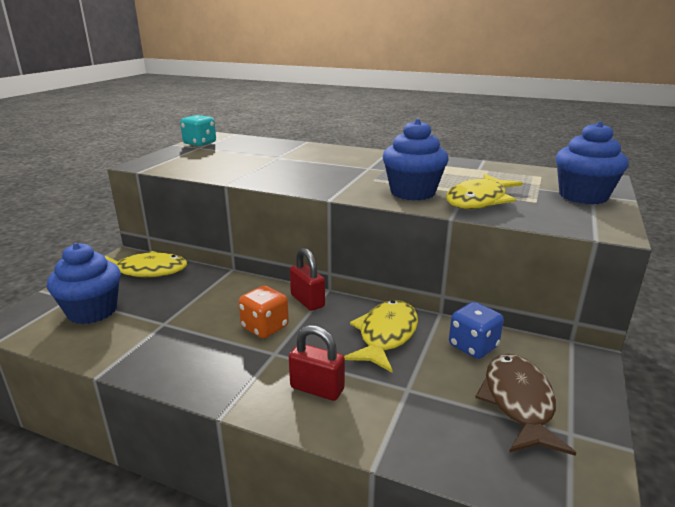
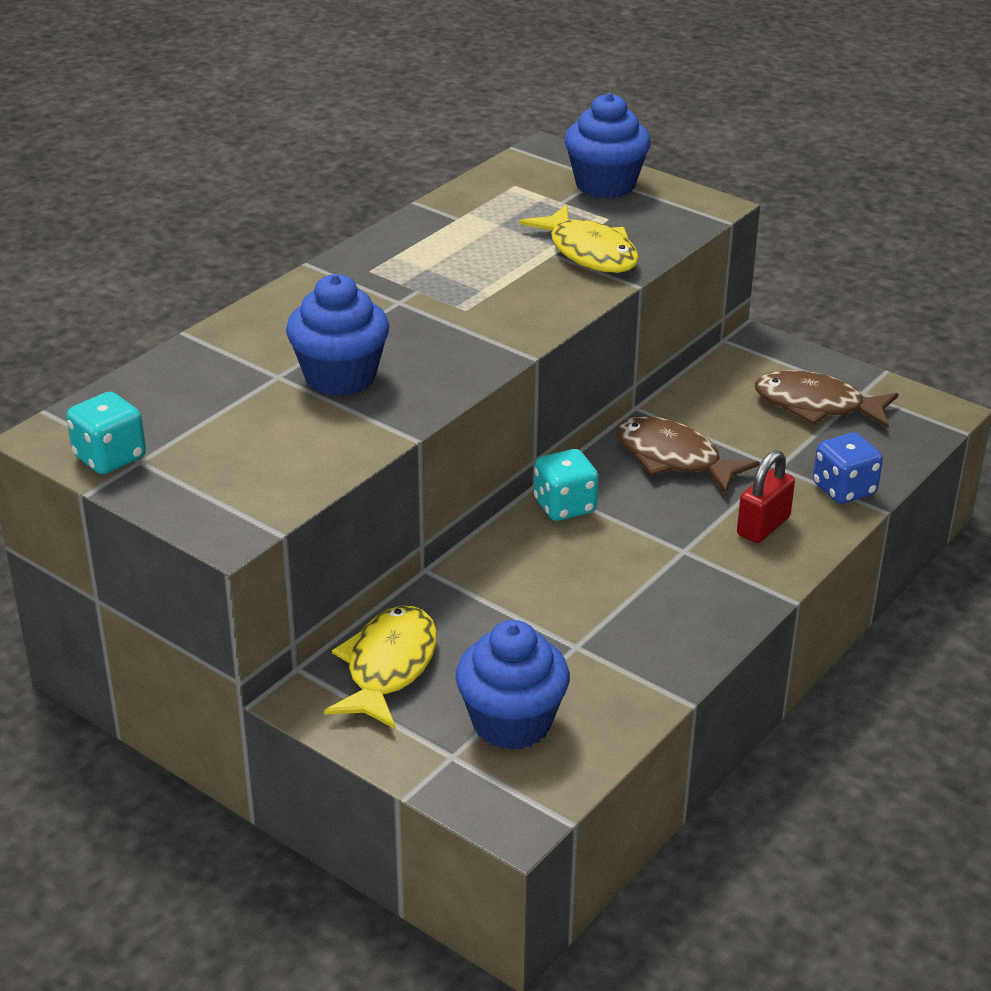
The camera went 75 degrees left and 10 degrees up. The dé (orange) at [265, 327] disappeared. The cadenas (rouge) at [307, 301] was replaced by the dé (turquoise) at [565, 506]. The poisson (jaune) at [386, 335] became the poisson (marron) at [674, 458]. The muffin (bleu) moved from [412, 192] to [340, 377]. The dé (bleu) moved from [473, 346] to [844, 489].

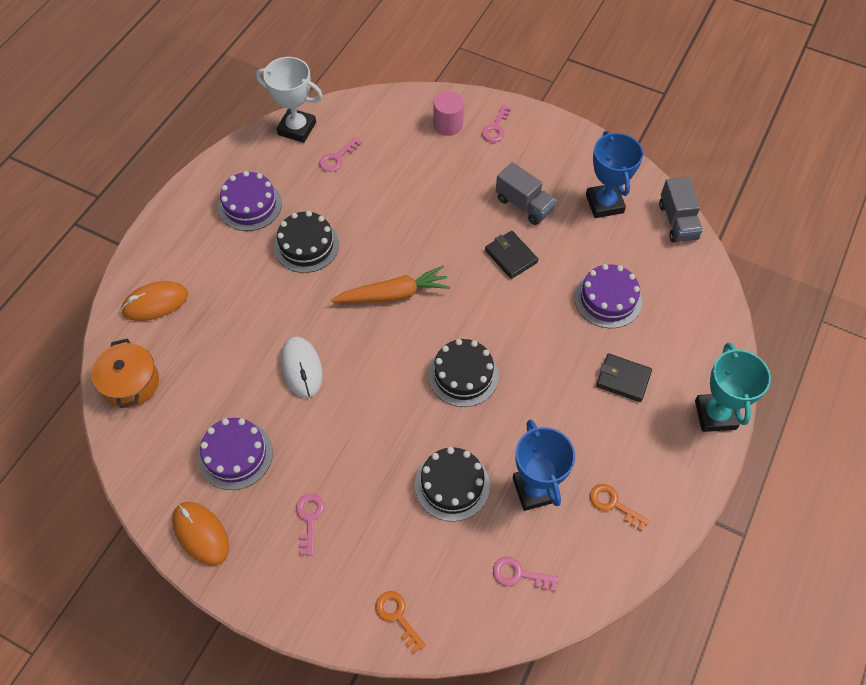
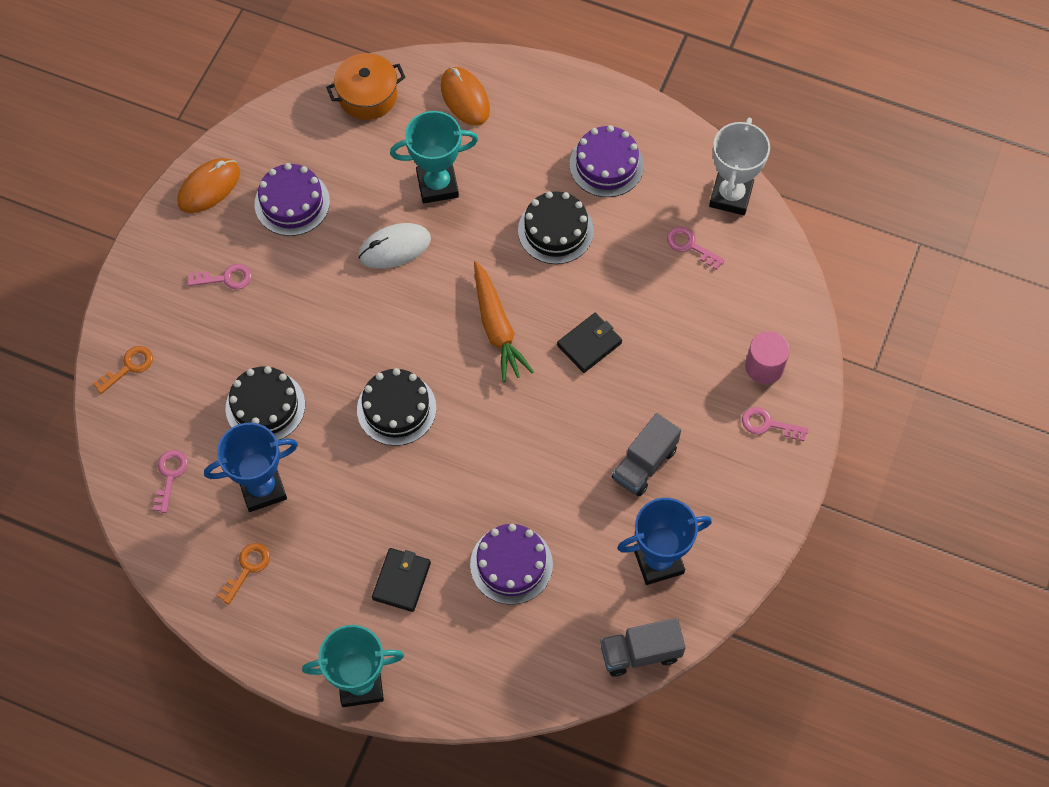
The camera went 85 degrees right and 5 degrees up. The portefeuille (noir) moved from [511, 256] to [589, 344]. The trophée (turquoise) at [437, 185] appeared.

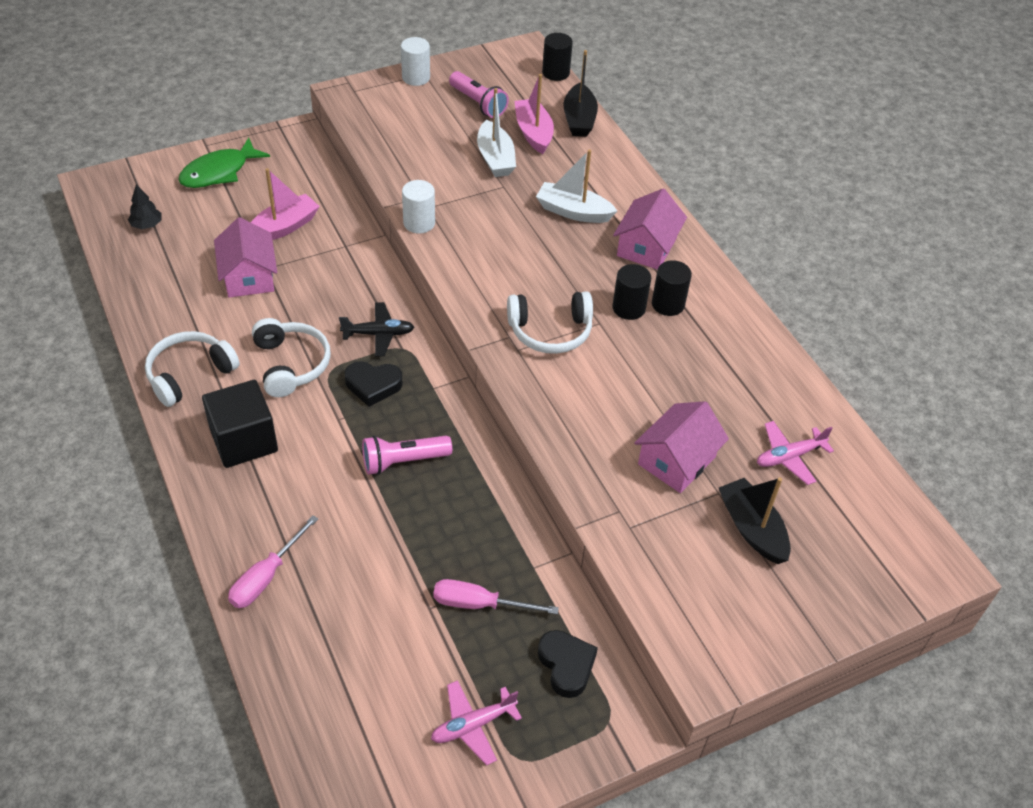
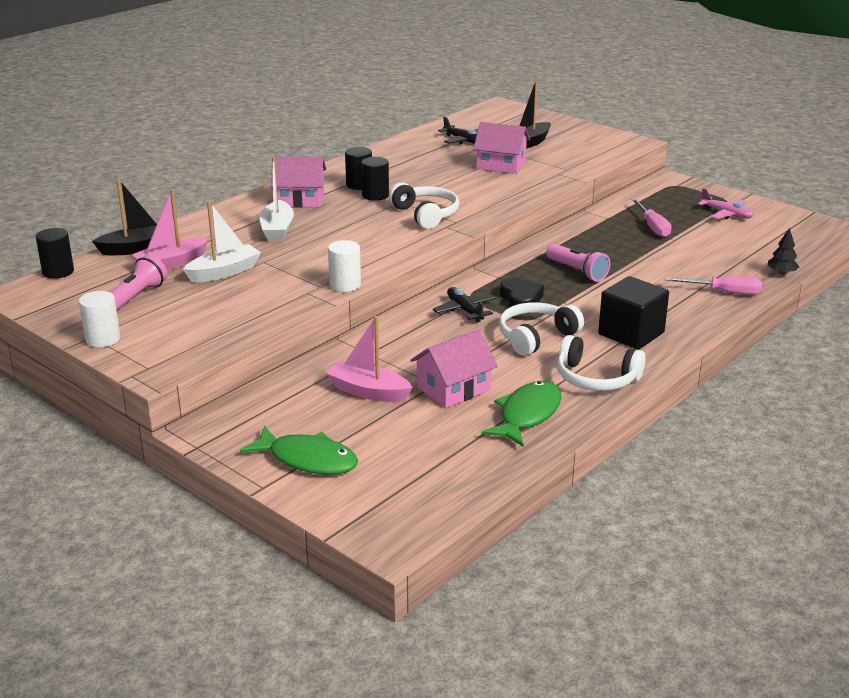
The camera went 110 degrees left and 20 degrees down. The arbre (noir) moved from [147, 225] to [781, 273]. The cœur (noir) at [566, 665] disappeared. The avion (rose) at [789, 457] became the avion (noir) at [463, 140]. The poisson (vert) at [527, 415] appeared.

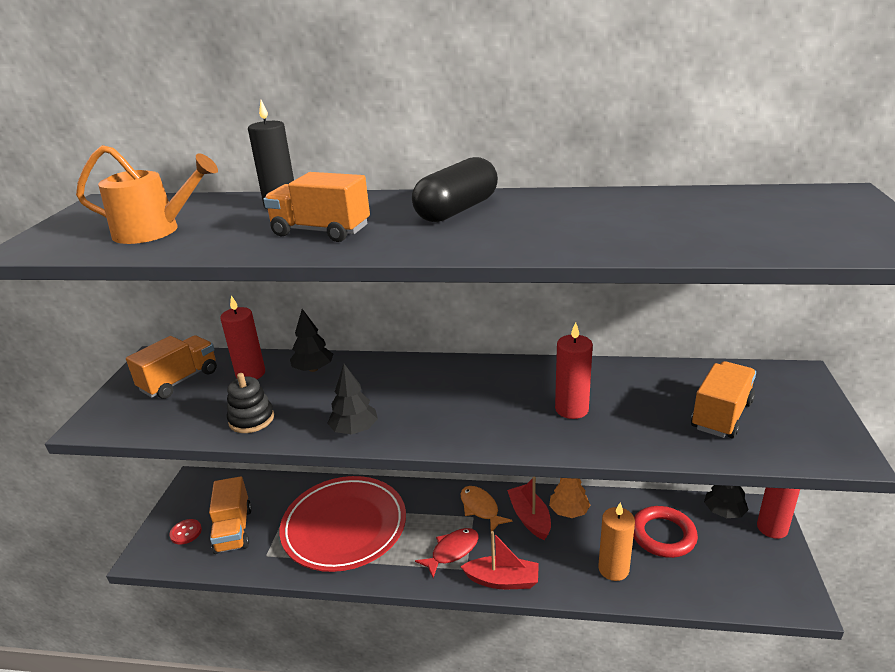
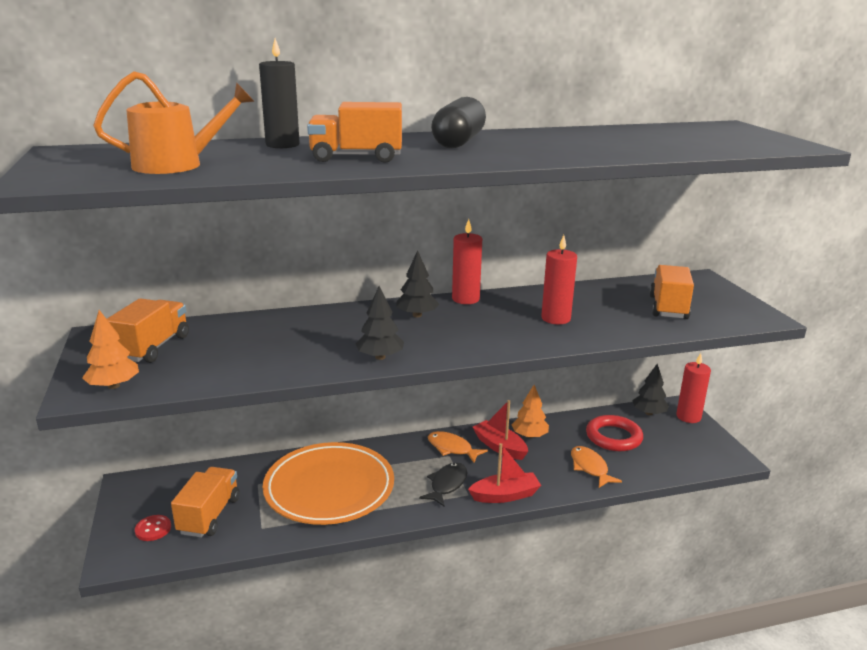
The camera went 25 degrees left and 5 degrees down. The camion (orange) at [233, 530] turned 135 degrees counterclockwise. The bougie (rouge) moved from [250, 374] to [465, 299]. The jouet à empiler (noir) at [251, 419] disappeared. The assiette (rouge) at [344, 527] became the assiette (orange) at [329, 488]. The arbre (noir) moved from [313, 369] to [417, 315]. The poisson (rouge) at [452, 551] became the poisson (noir) at [447, 484]. The bougie (orange) at [613, 569] was replaced by the poisson (orange) at [590, 467]. The arbre (orange) at [114, 386] appeared.

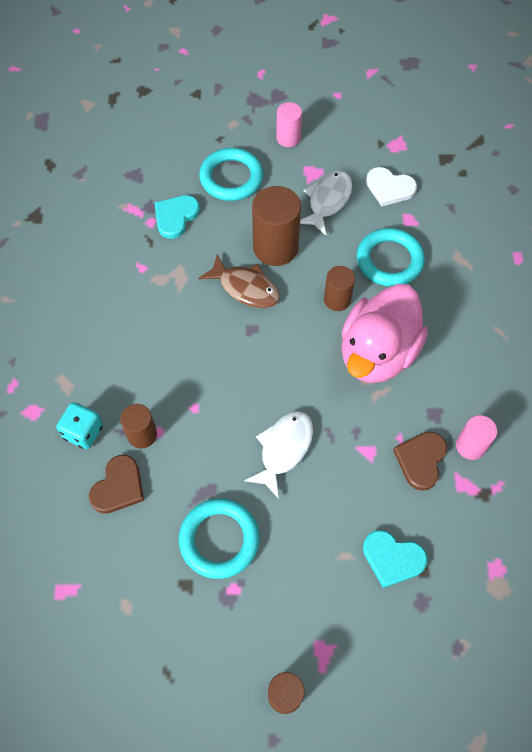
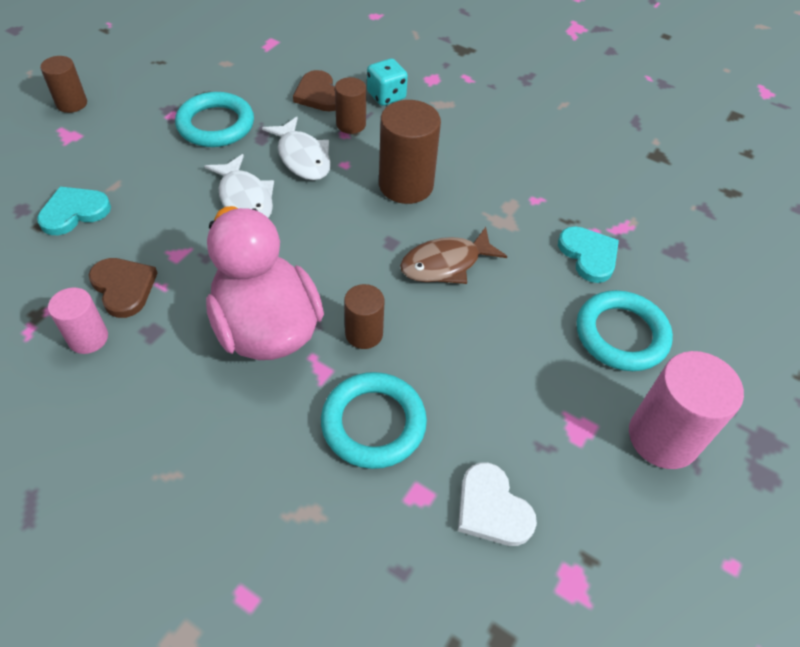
The camera went 120 degrees right and 10 degrees down. The cylindre (marron) moved from [275, 247] to [406, 185]. The cylindre (rose) at [288, 138] changed to 1.72 times the size. The poisson (blanc) moved from [327, 201] to [302, 157]. The cœur (blanc) at [389, 188] turned 90 degrees counterclockwise.

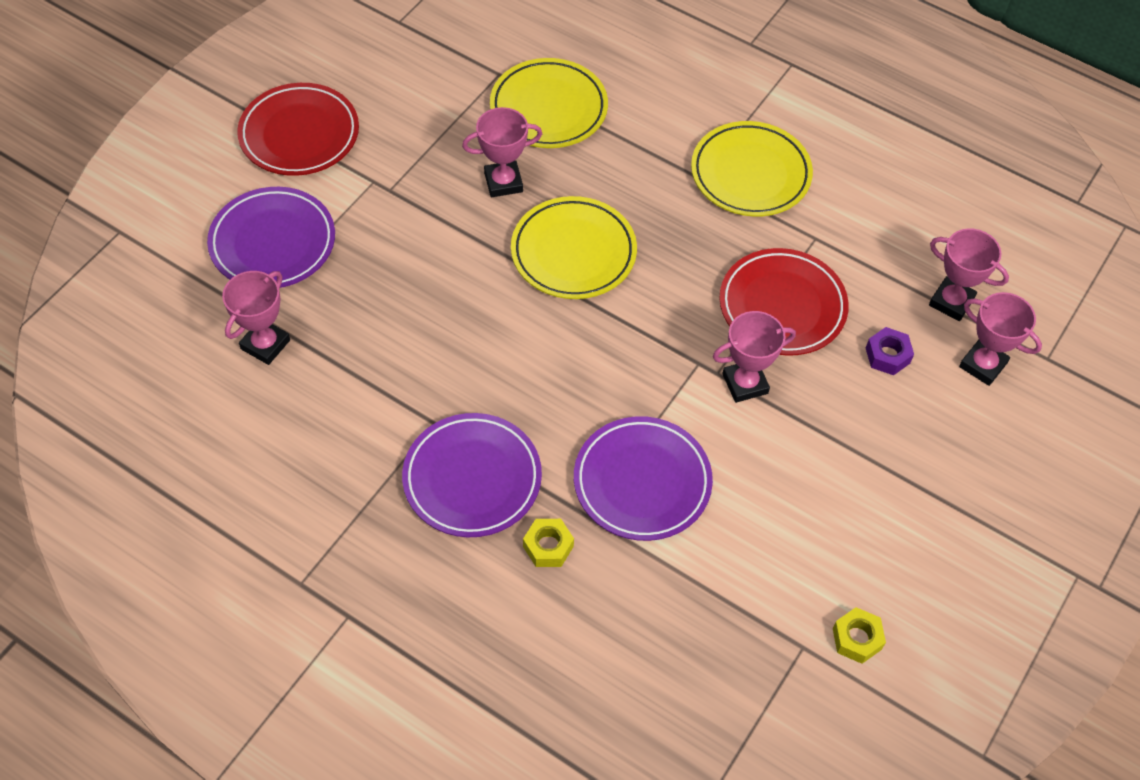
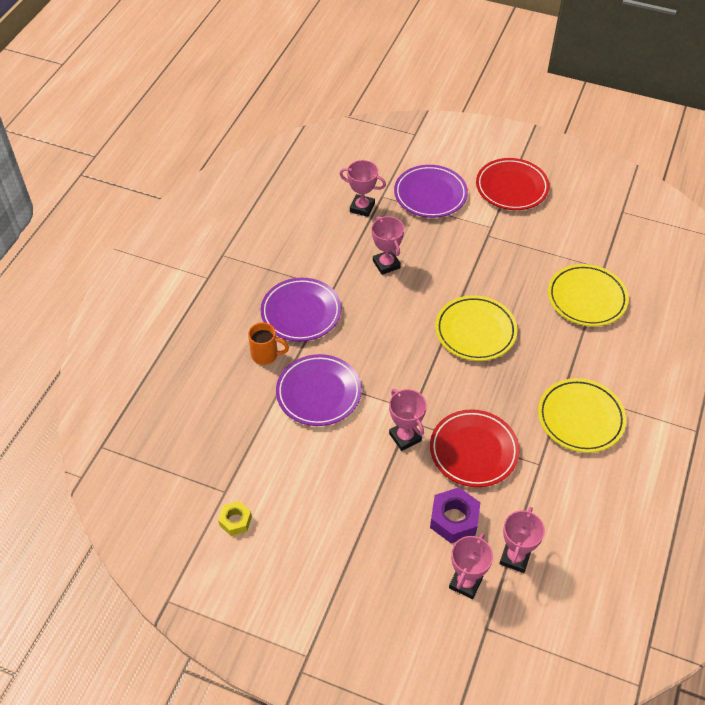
The camera went 80 degrees right and 5 degrees down. The trophée (rose) moved from [503, 182] to [386, 264]. The écrou (jaune) at [548, 546] was replaced by the tasse (orange) at [266, 355]. The écrou (violet) at [887, 355] changed to 1.59 times the size.

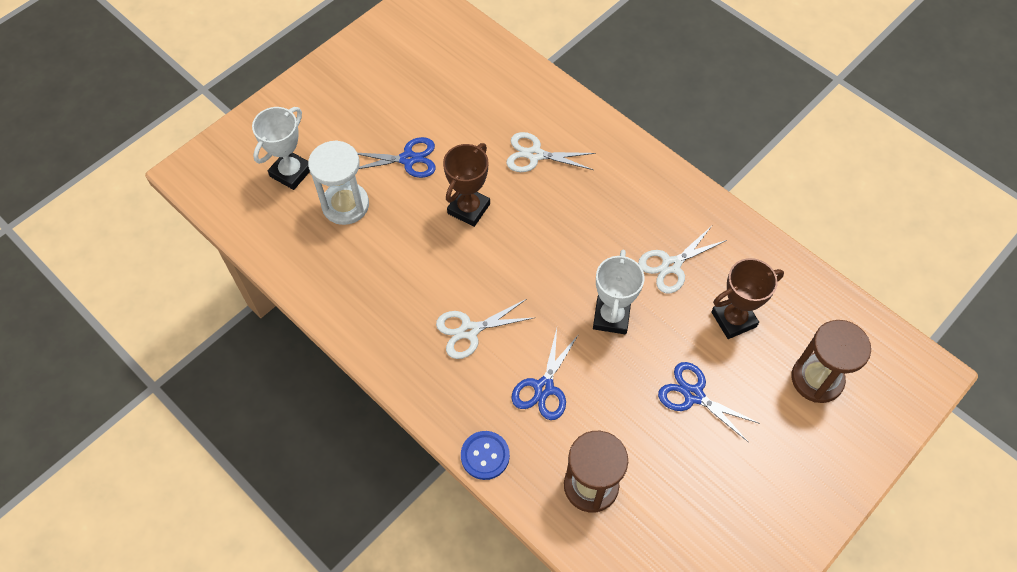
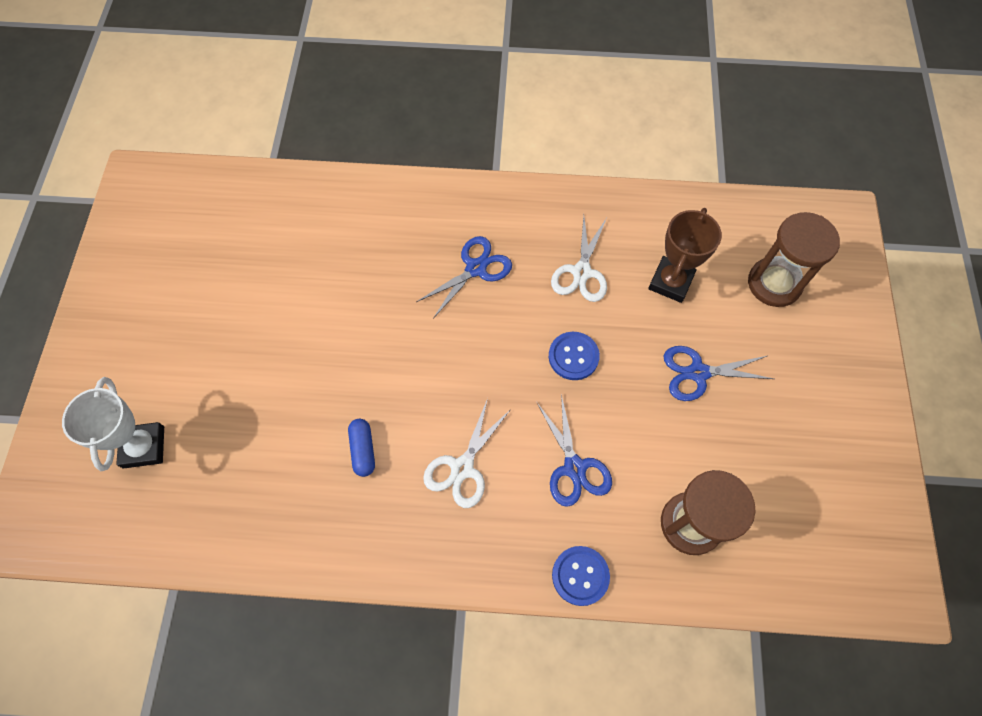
The camera went 40 degrees left and 5 degrees up. The sablier (blanc) at [345, 205] disappeared. The ciseaux (bleu) moved from [408, 159] to [476, 268]. The trophée (marron) at [469, 209] disappeared. The ciseaux (blanc) at [535, 155] disappeared. The trophée (blanc) at [611, 317] was replaced by the bouton (bleu) at [573, 356]. The gélule (bleu) at [363, 450] appeared.

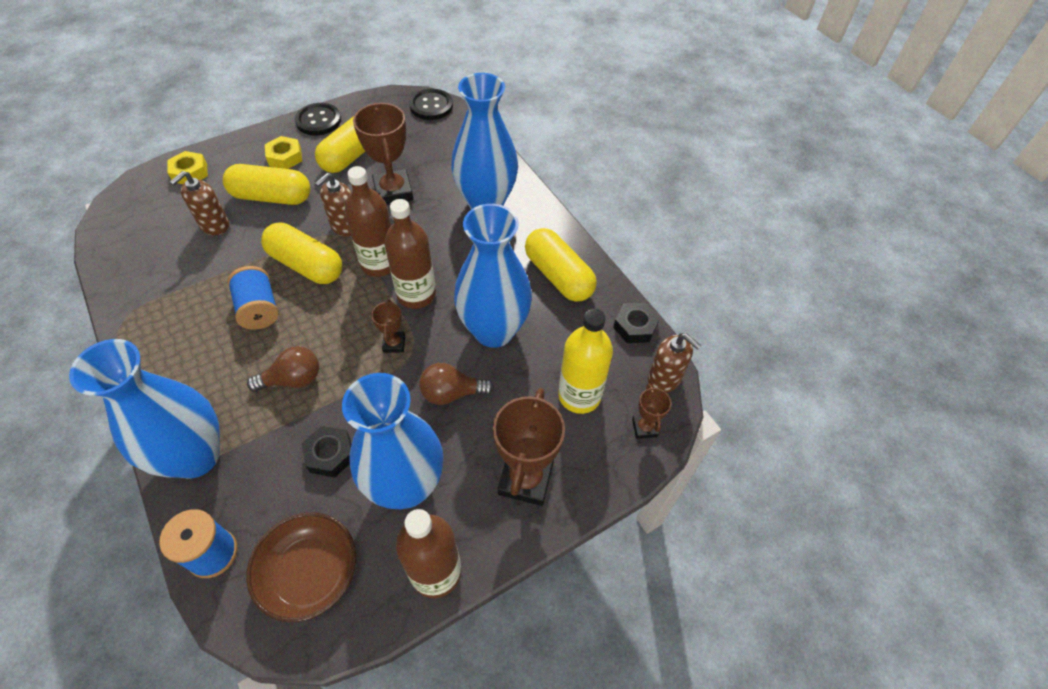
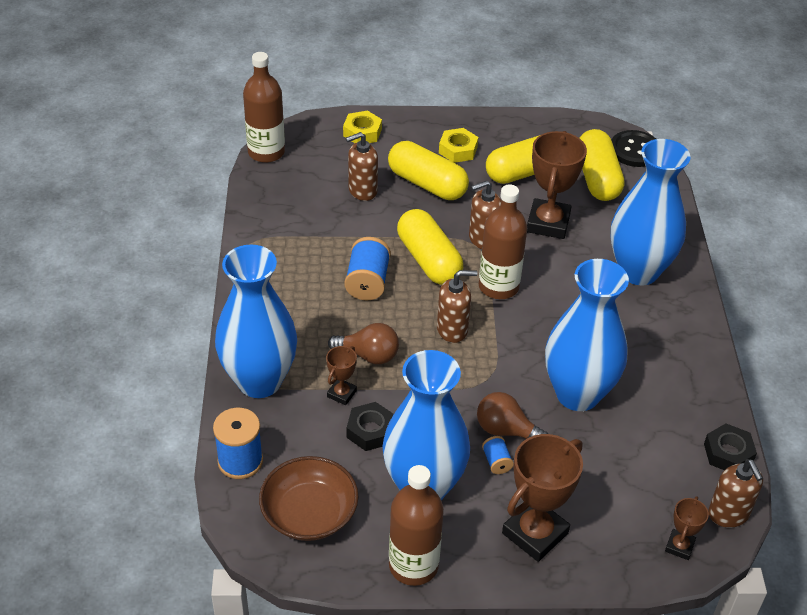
The camera went 30 degrees right and 10 degrees down. The bouton (noir) at [318, 121] disappeared. The trophée (marron) moved from [394, 344] to [341, 394]. The bouteille (marron) moved from [416, 294] to [266, 152]. The gélule (jaune) moved from [558, 276] to [597, 178]. The bouteille (jaune) at [579, 396] disappeared. The distributeur de savon (marron) at [452, 329] appeared. The bobine (bleu) at [496, 462] appeared.

